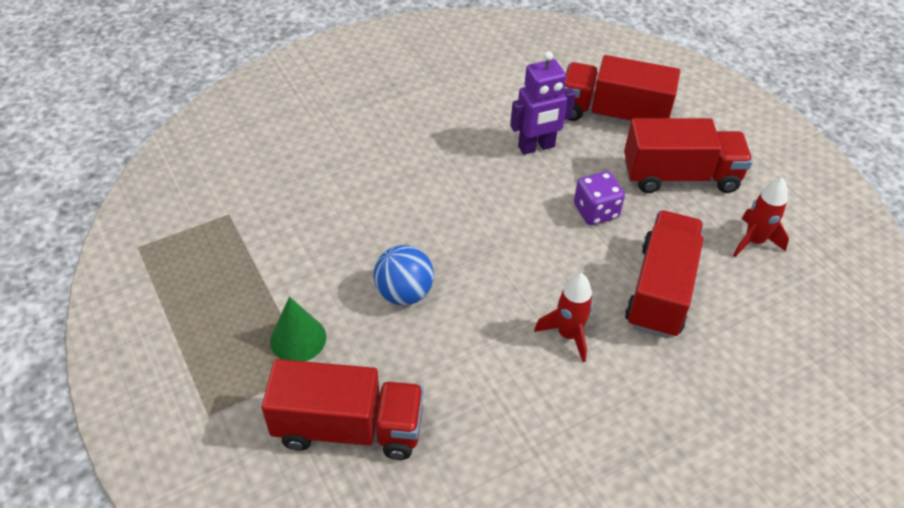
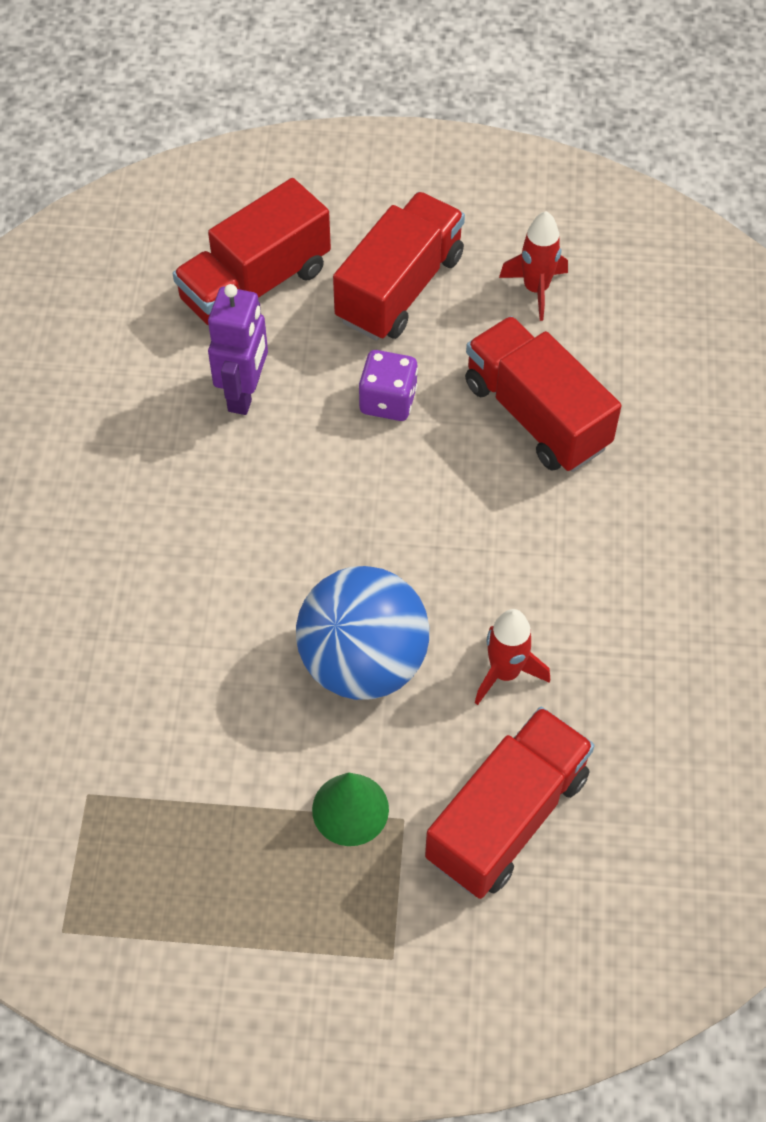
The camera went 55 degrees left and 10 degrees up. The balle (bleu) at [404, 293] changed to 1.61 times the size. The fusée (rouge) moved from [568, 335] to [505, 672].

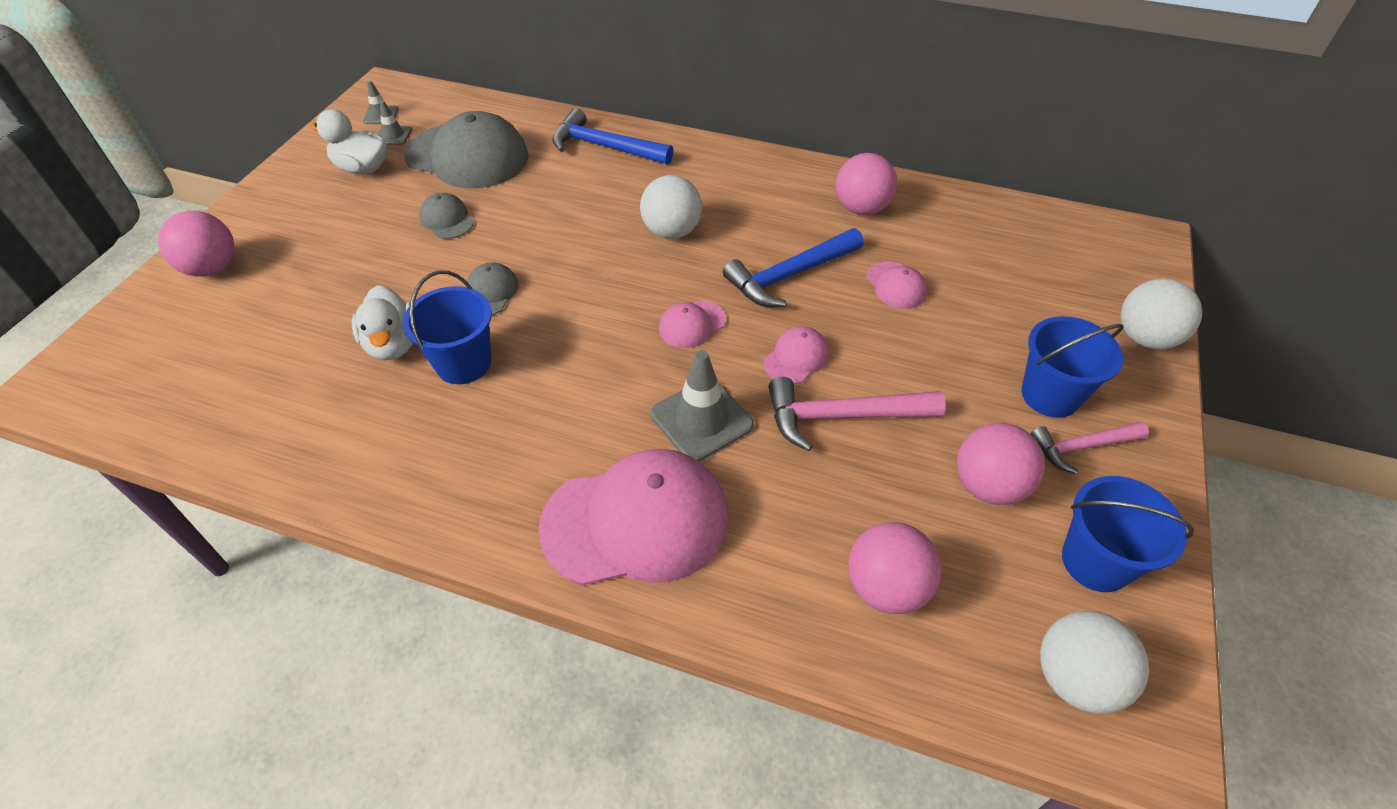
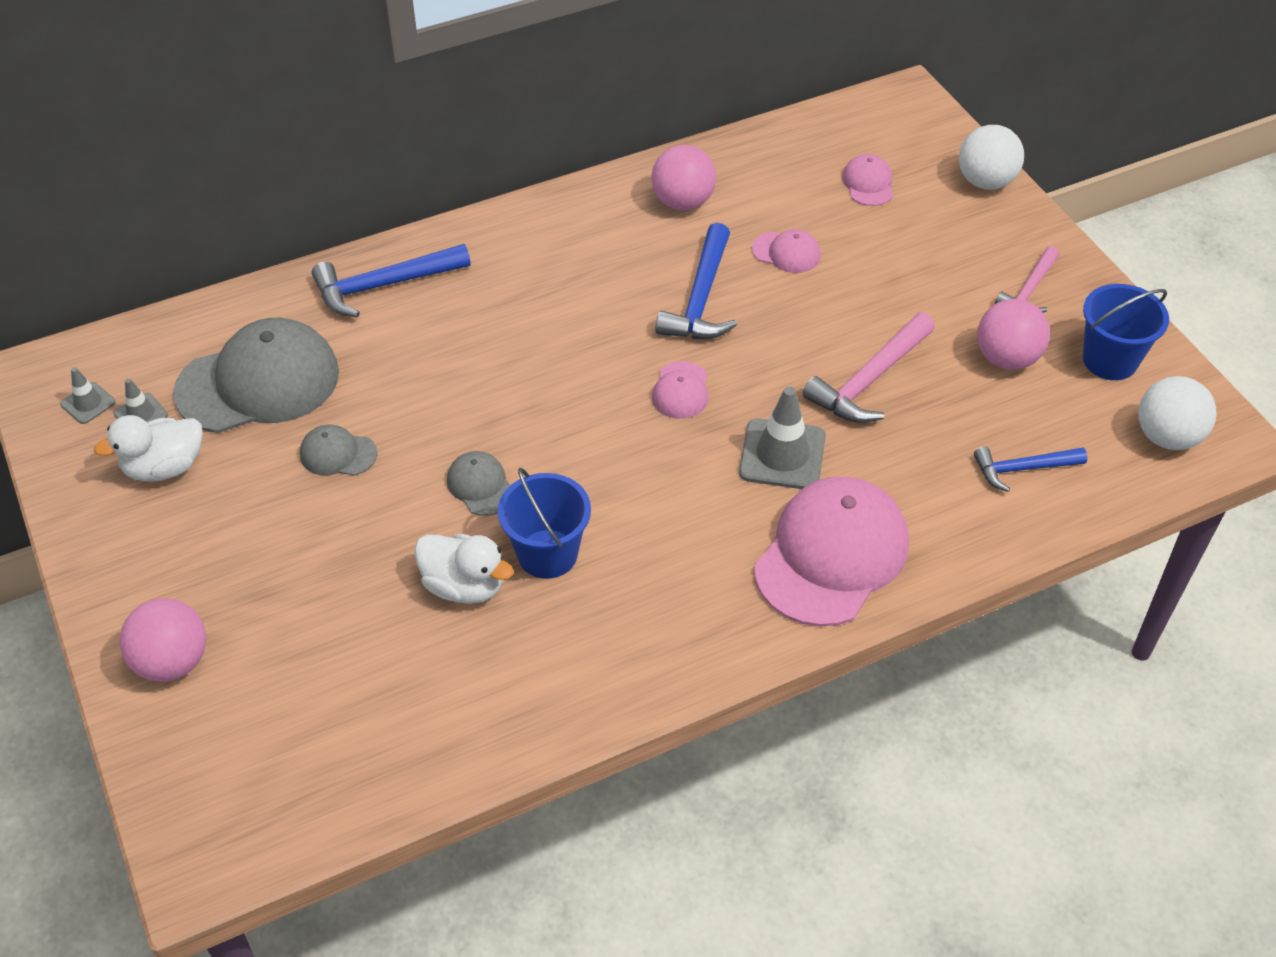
The camera went 45 degrees left and 0 degrees up. The balle (blanc) at [672, 232] disappeared. The casquette (rose) moved from [796, 358] to [868, 183]. The balle (rose) at [886, 587] was replaced by the marteau (bleu) at [1023, 469]. The seau (bleu) at [1050, 395] disappeared.

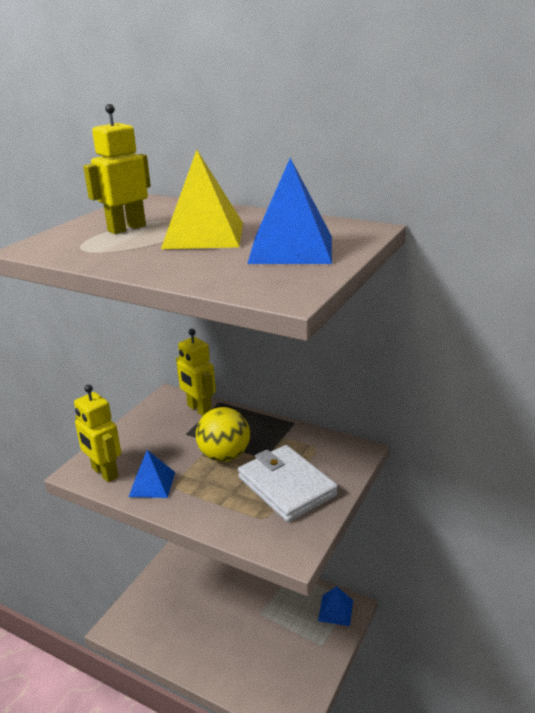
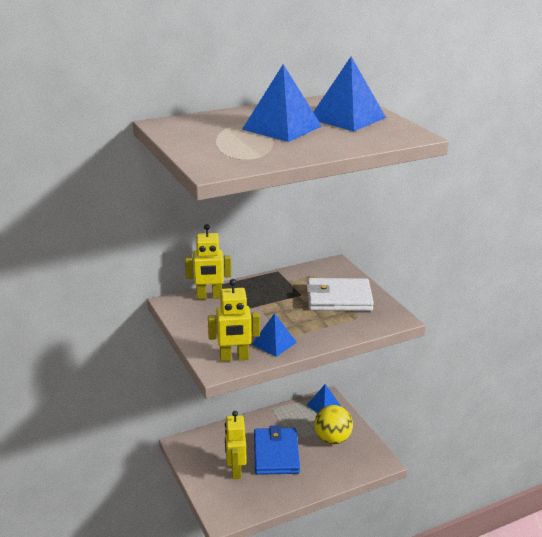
The camera went 55 degrees left and 0 degrees up. The robot (jaune) moved from [126, 228] to [235, 470]. The pyramide (jaune) at [203, 235] became the pyramide (bleu) at [282, 127]. The balle (jaune) moved from [224, 455] to [332, 439]. The portefeuille (bleu) at [276, 454] appeared.

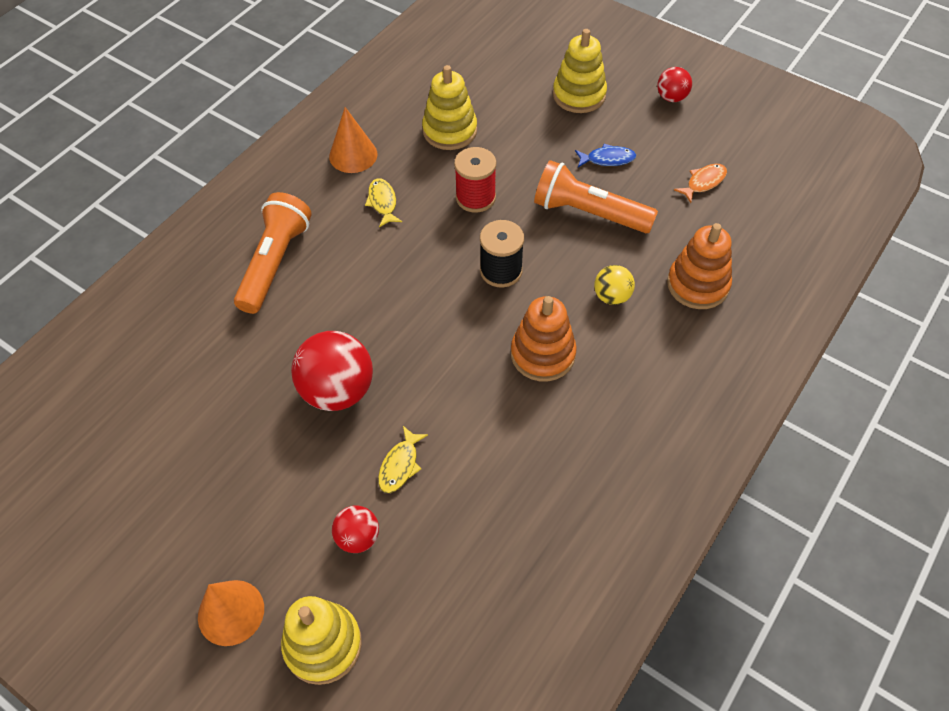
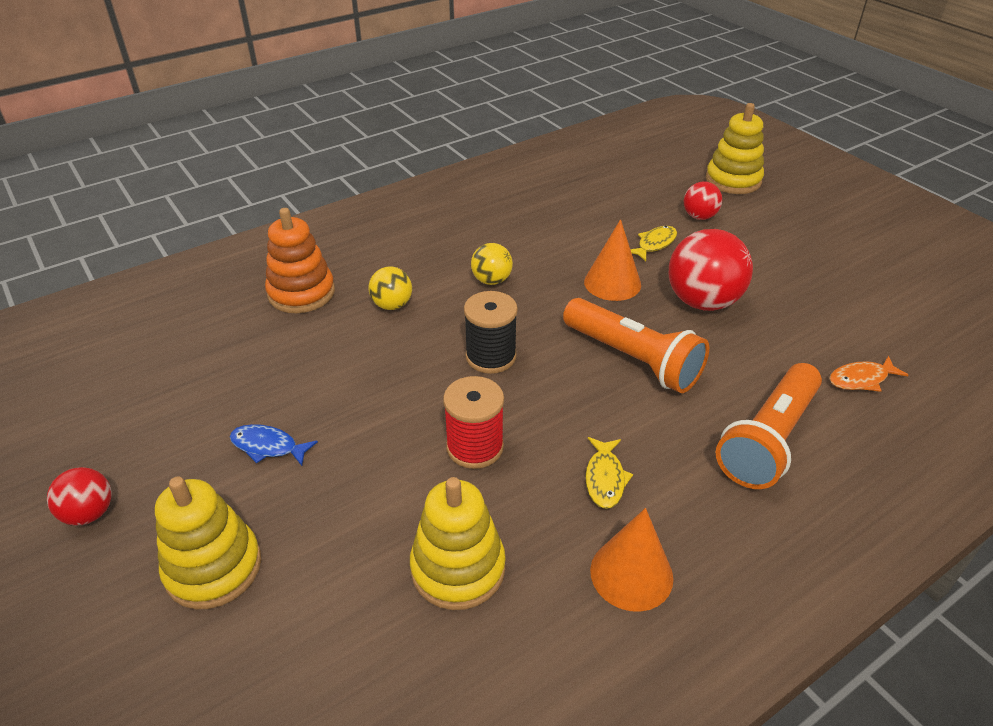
The camera went 160 degrees left and 15 degrees down. The cône (orange) moved from [231, 612] to [612, 283]. The jouet à empiler (orange) at [543, 354] was replaced by the balle (jaune) at [491, 280]. The lampe de poche (orange) moved from [588, 213] to [633, 359]. The poisson (orange) moved from [703, 182] to [861, 379].

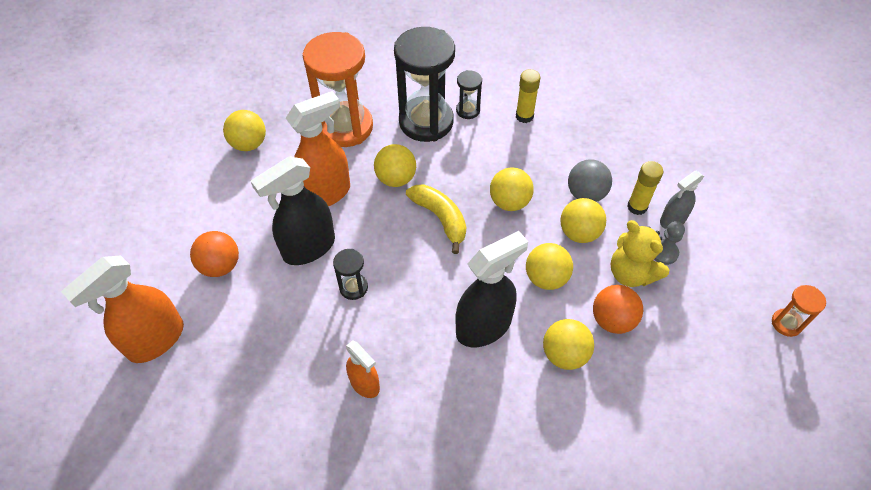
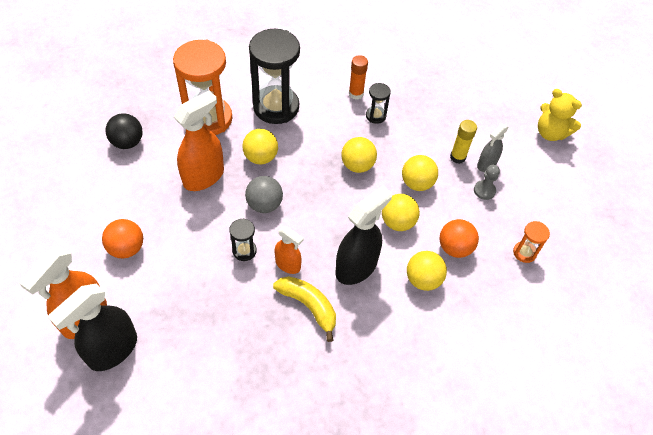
The camera went 15 degrees left and 0 degrees up. The balle (jaune) at [249, 144] became the balle (noir) at [127, 142]. The vaporisateur (noir) moved from [308, 248] to [113, 350]. The vaporisateur (orange) moved from [365, 384] to [288, 264]. The banane (jaune) moved from [440, 218] to [309, 306]. The sablier (noir) moved from [468, 110] to [375, 116]. The bâton de colle (jaune) at [524, 116] became the bâton de colle (orange) at [356, 94]. The balle (gris) moved from [586, 194] to [264, 205]. The ours en peluche (jaune) moved from [631, 273] to [550, 133]. The sablier (orange) moved from [786, 323] to [524, 253].

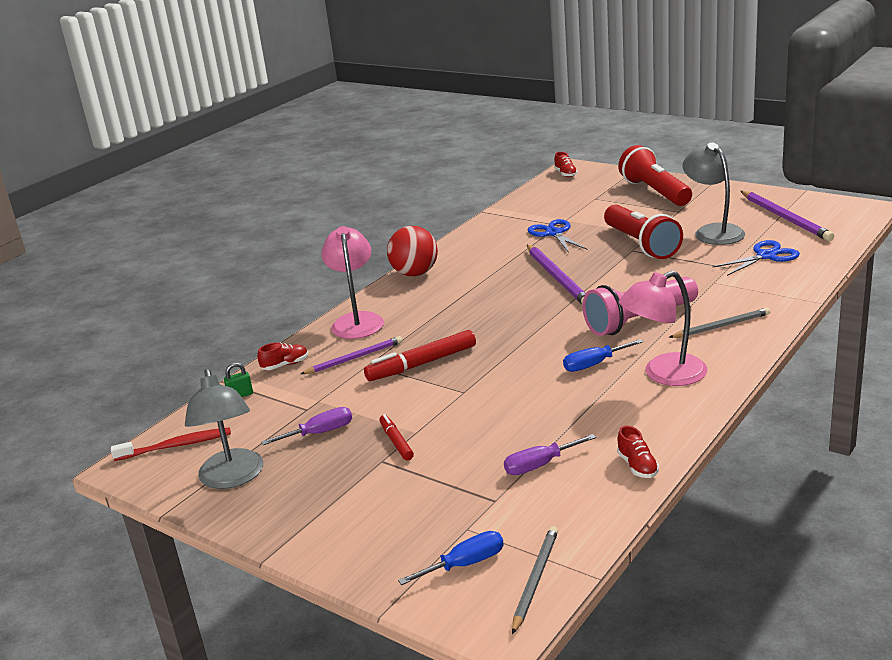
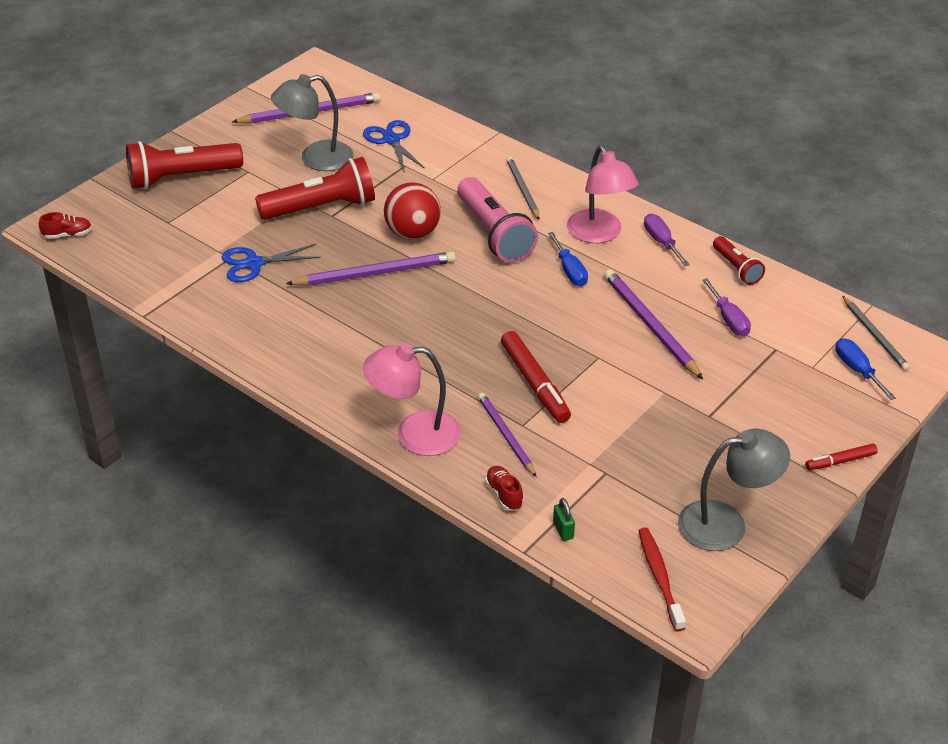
The camera went 90 degrees left and 15 degrees up. The tournevis (violet) moved from [320, 433] to [661, 242]. The feutre (rouge) moved from [396, 442] to [840, 461]. The balle (rouge) moved from [415, 273] to [412, 233]. The crayon (gris) at [535, 580] turned 135 degrees counterclockwise. The chaussure (rouge) at [637, 466] was replaced by the lampe de poche (rouge) at [736, 268]. The crayon (violet) at [650, 326] appeared.

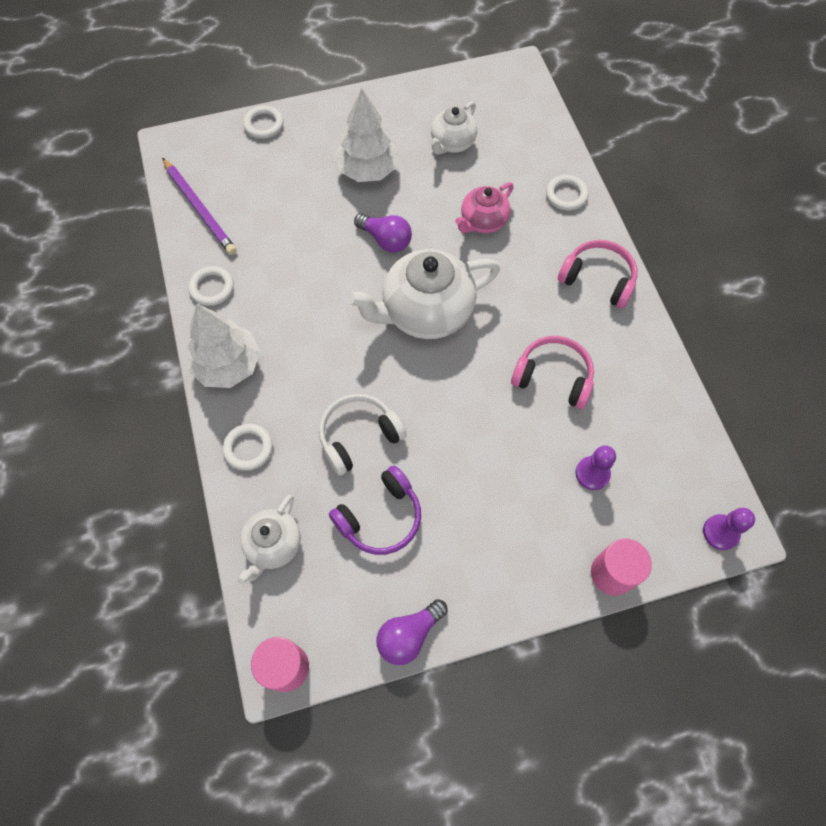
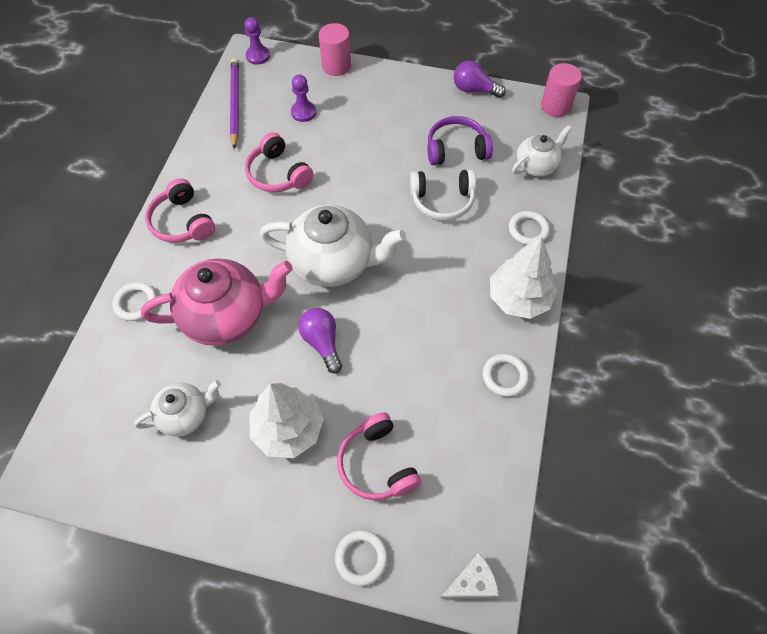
The camera went 150 degrees left and 5 degrees down. The crayon (violet) moved from [200, 208] to [235, 103]. The ampoule (violet) at [409, 635] turned 150 degrees counterclockwise. The théière (rose) at [483, 221] changed to 1.78 times the size. The casque audio (rose) at [377, 464] appeared. The fromage (blanc) at [472, 582] appeared.

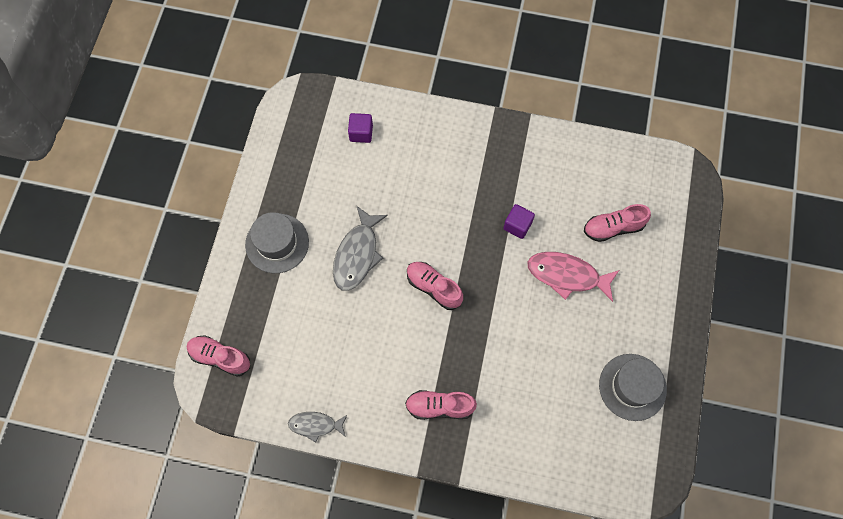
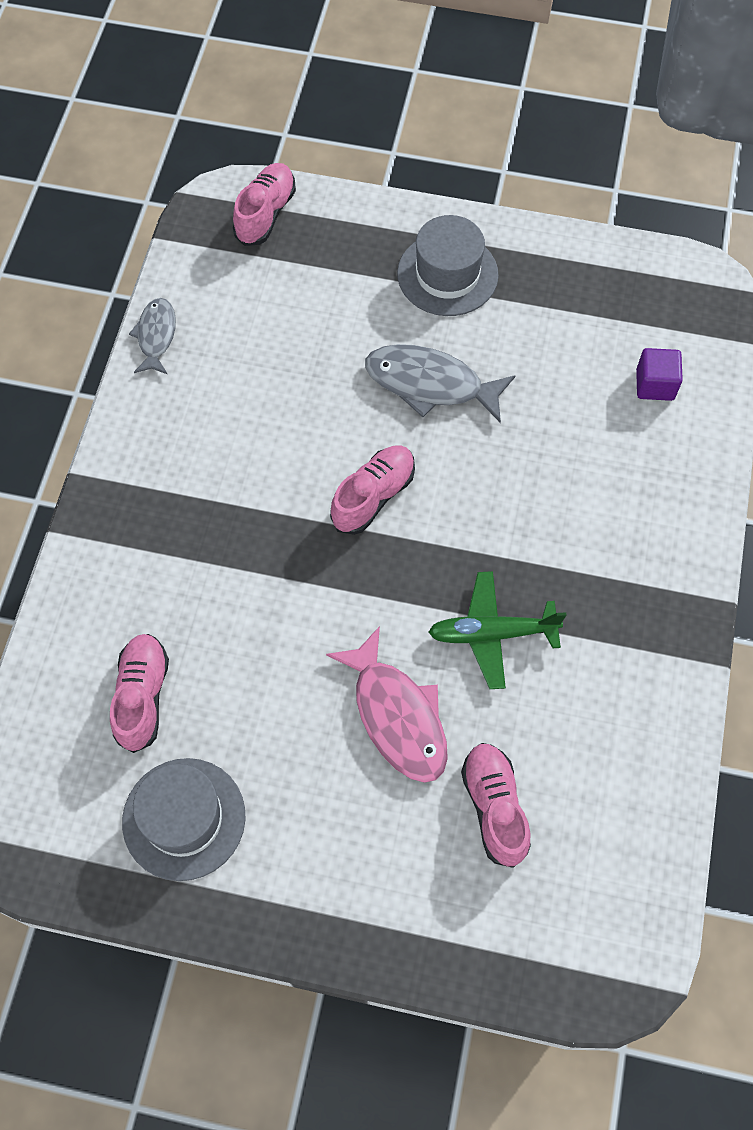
The camera went 90 degrees right and 5 degrees down. The chaussure (rose) moved from [439, 406] to [142, 696]. The cube (violet) at [517, 225] was replaced by the avion (vert) at [492, 633]. The poisson (rose) at [567, 275] turned 135 degrees clockwise.

